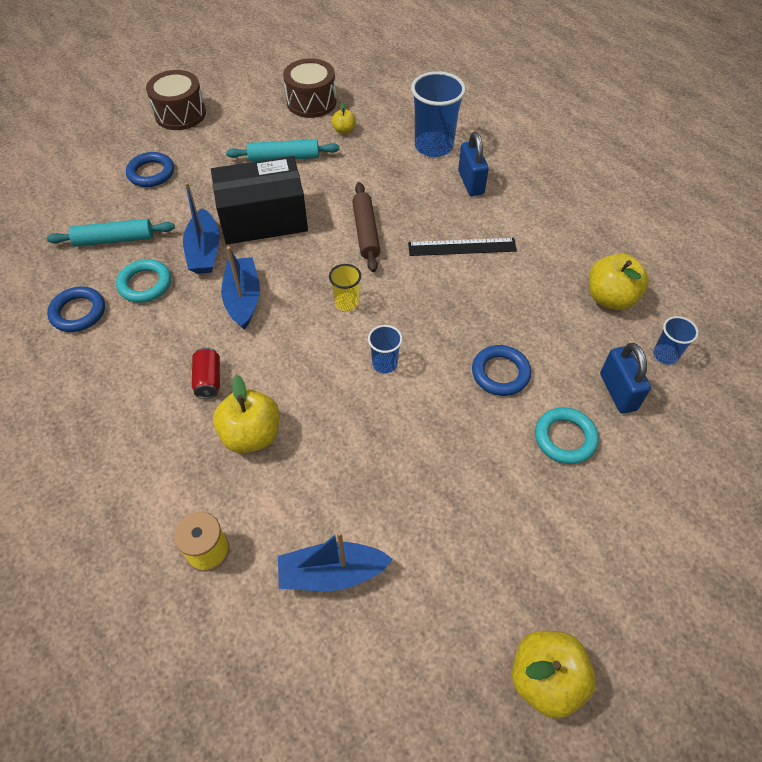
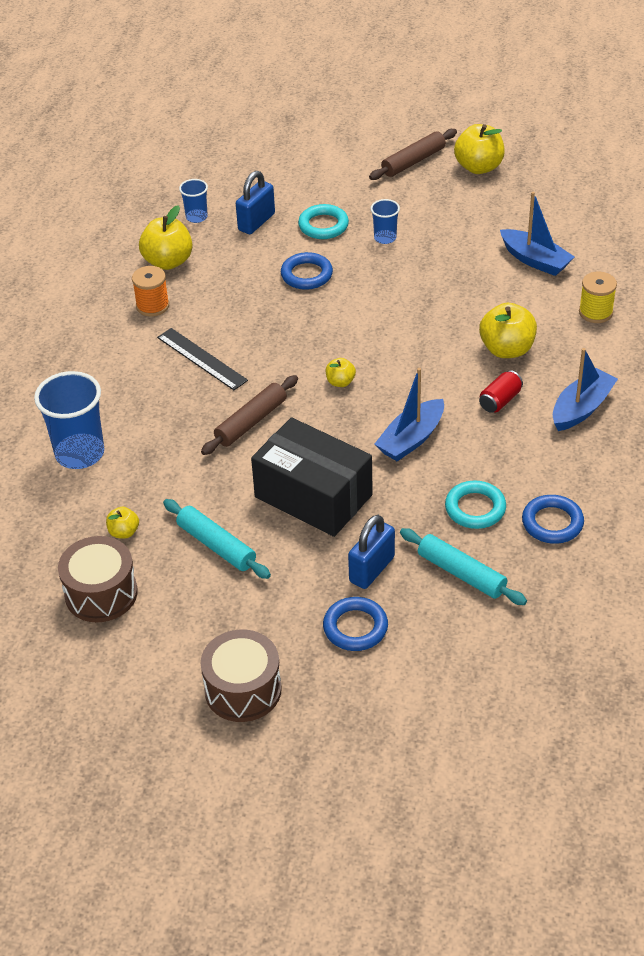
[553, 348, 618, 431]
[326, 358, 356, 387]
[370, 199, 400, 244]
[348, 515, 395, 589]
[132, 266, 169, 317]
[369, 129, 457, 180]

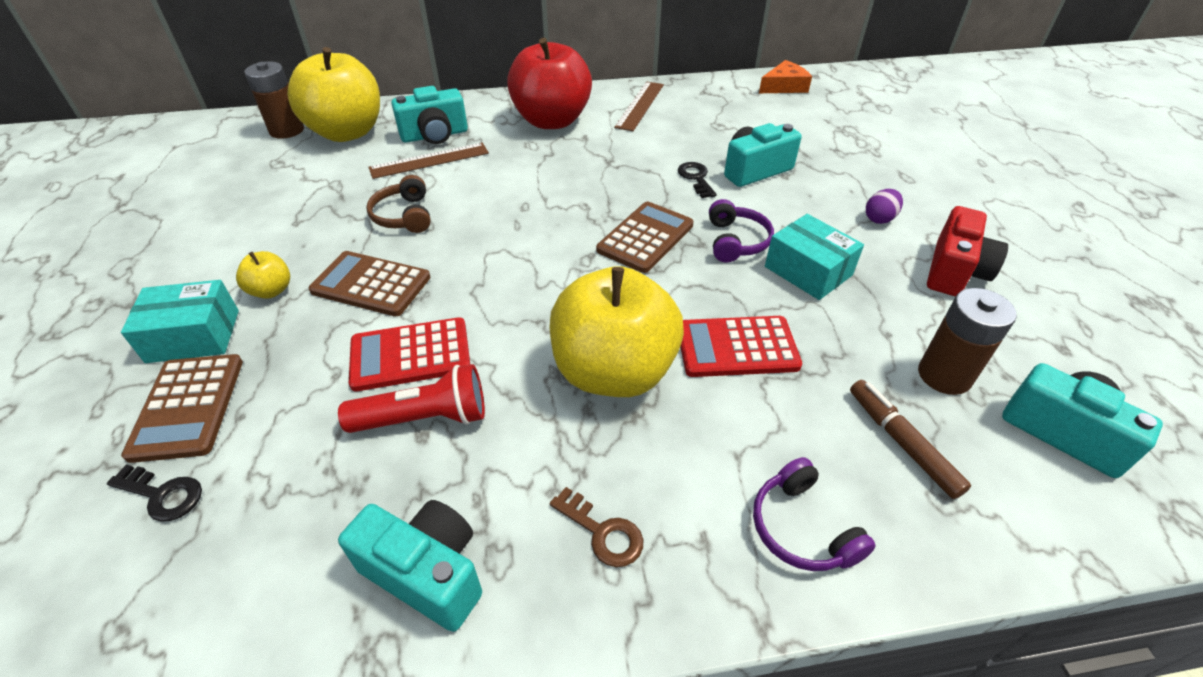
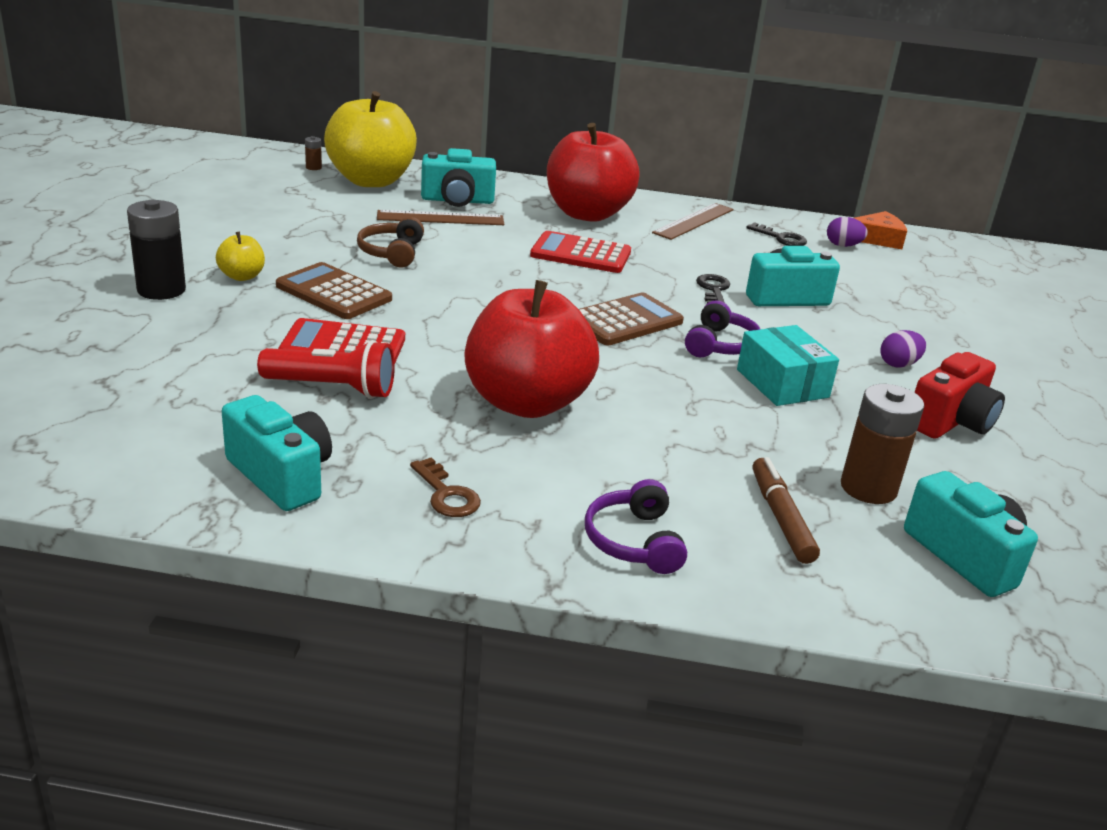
[746, 222, 807, 246]
[127, 200, 186, 300]
[121, 354, 243, 463] (first image)
[305, 136, 322, 170]
[465, 280, 599, 418]
[530, 231, 631, 273]
[827, 217, 868, 247]

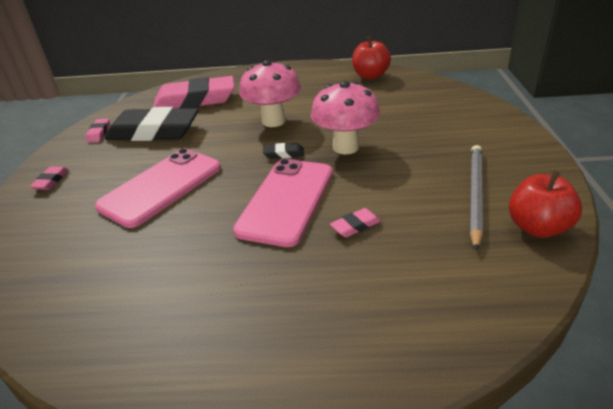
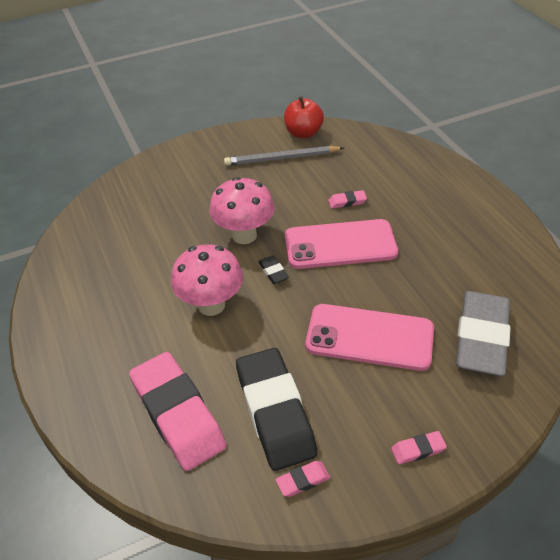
[328, 190, 367, 209]
[352, 36, 391, 79] (first image)
[456, 291, 511, 376]

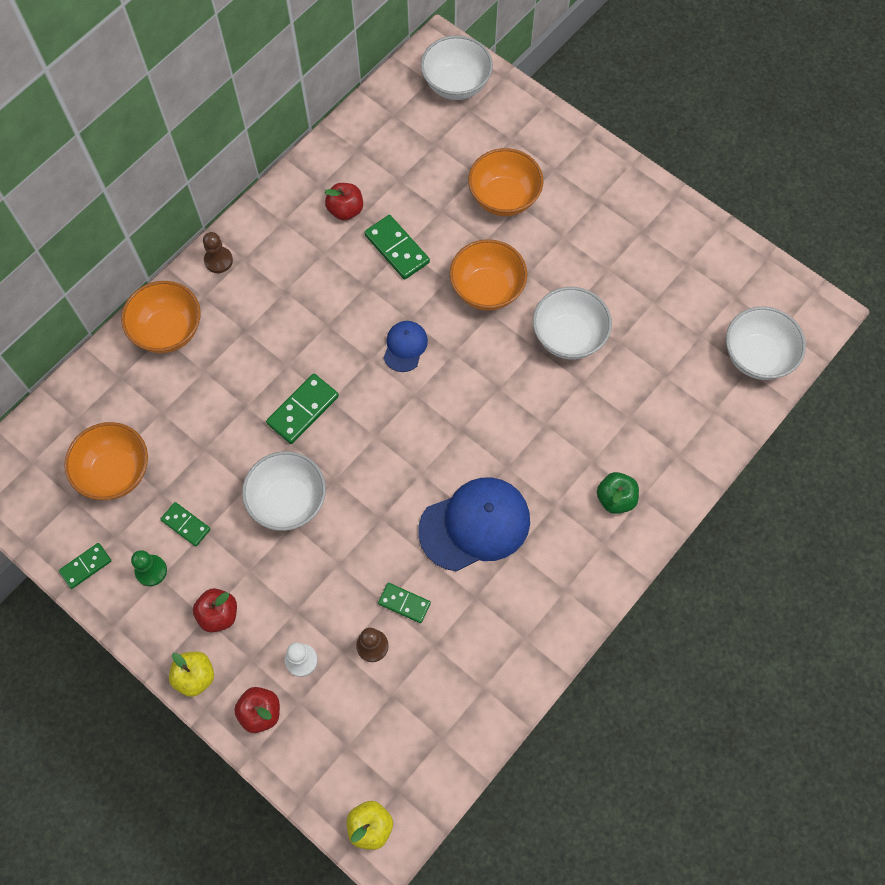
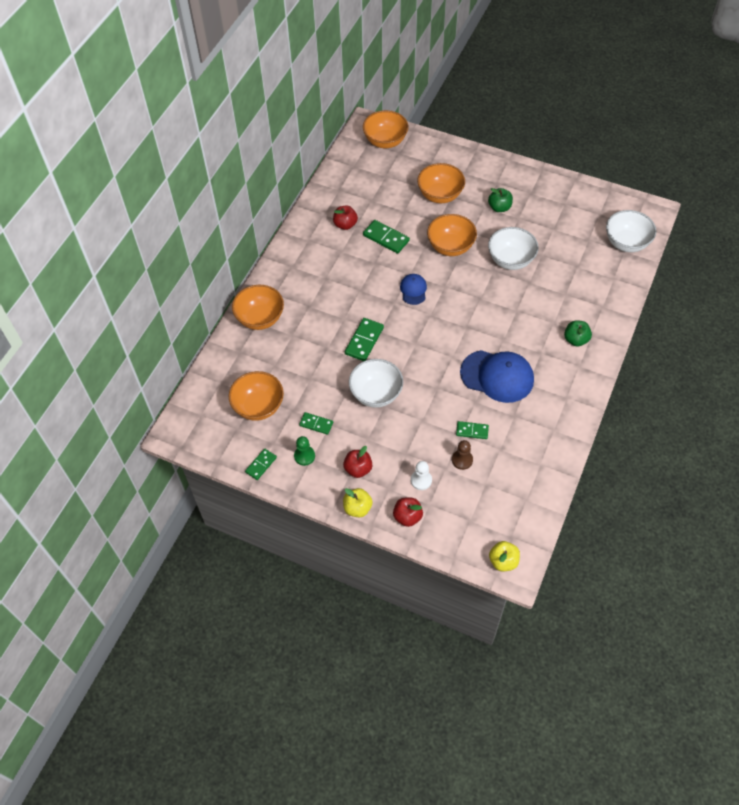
[203, 232, 233, 273] (first image)
[460, 350, 534, 403]
[363, 110, 409, 148]
[488, 188, 513, 212]

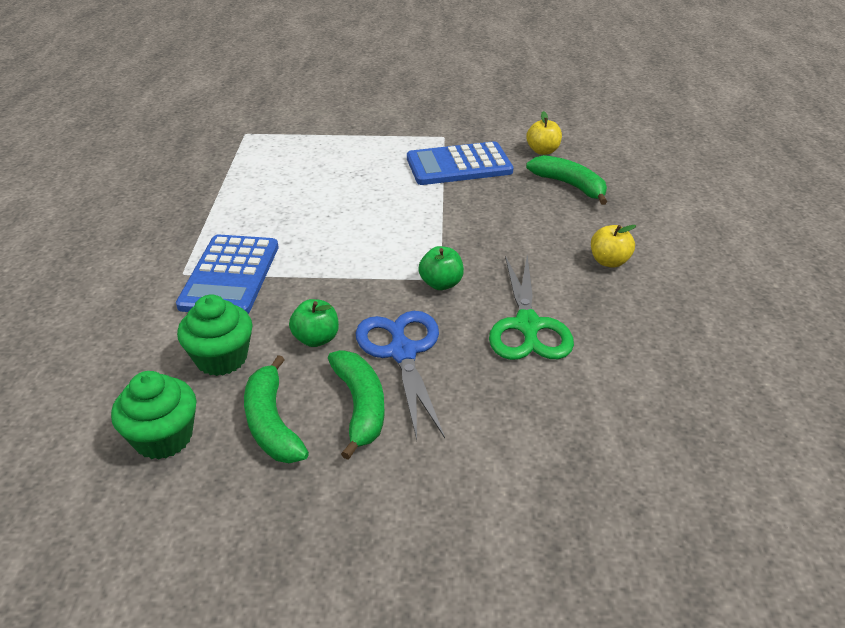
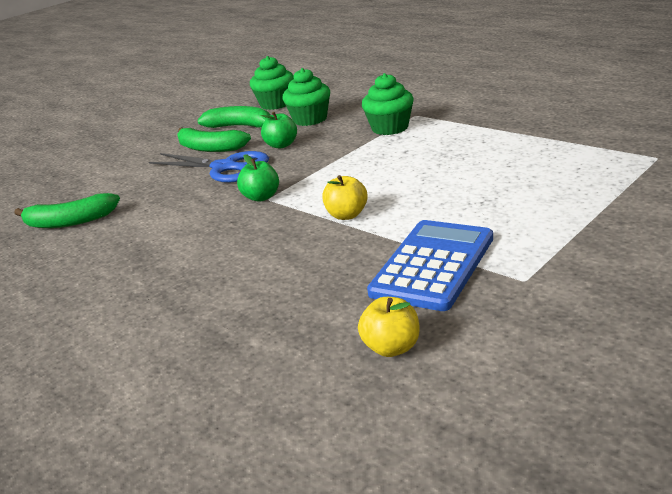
[362, 73, 414, 135]
[489, 255, 574, 360] (first image)
[14, 193, 120, 228]
[322, 175, 368, 220]

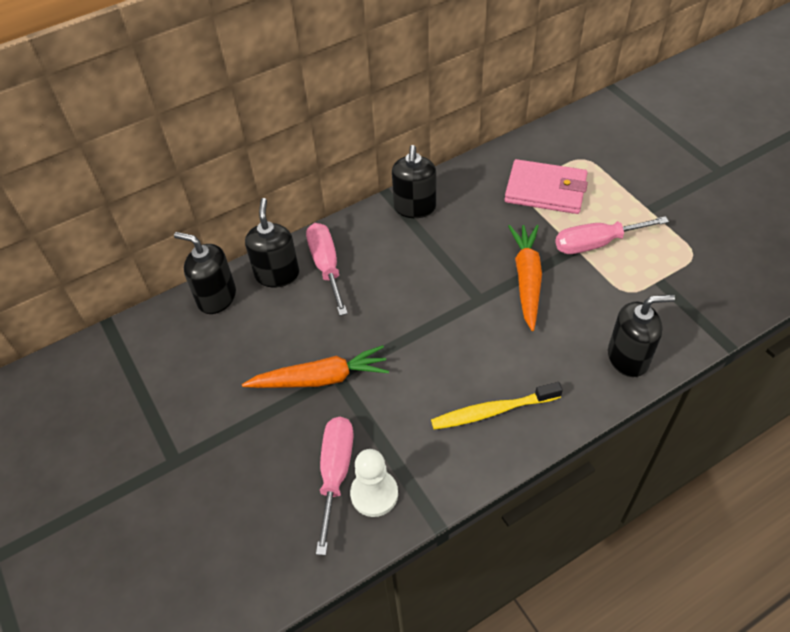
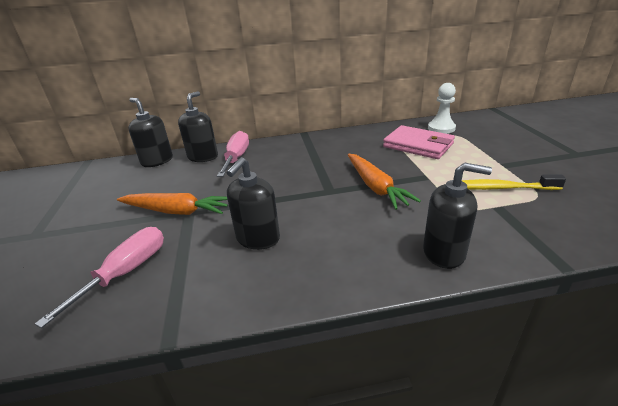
[428, 83, 456, 134]
[226, 157, 280, 250]
[462, 175, 566, 190]
[348, 154, 421, 210]
[555, 216, 669, 254] (first image)

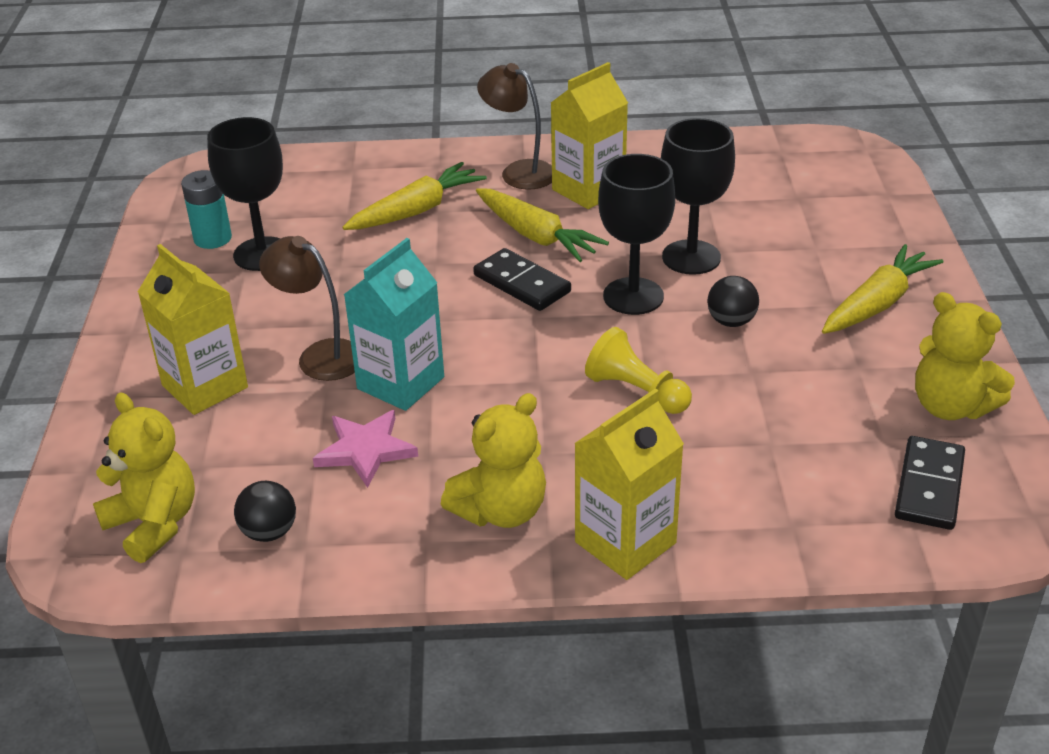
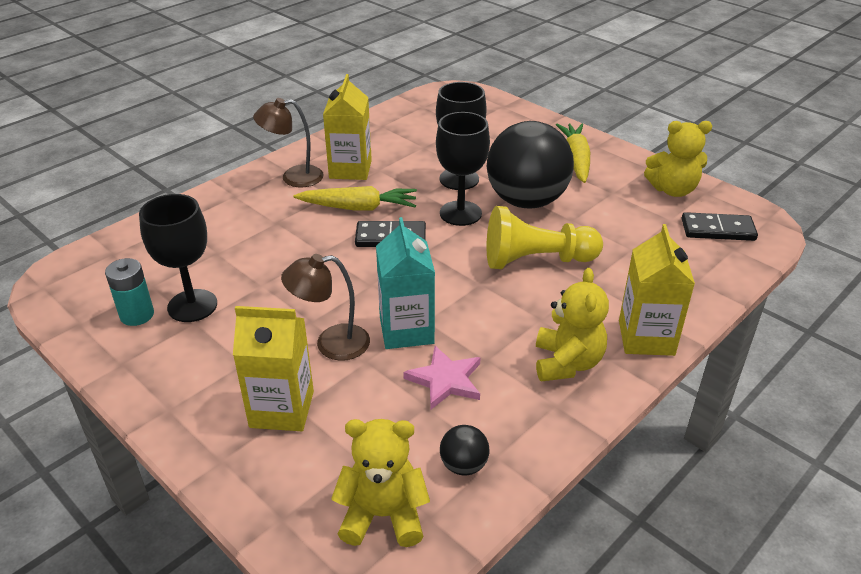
[342, 162, 487, 230] (first image)
[487, 206, 603, 269]
[487, 121, 574, 208]
[682, 212, 758, 241]

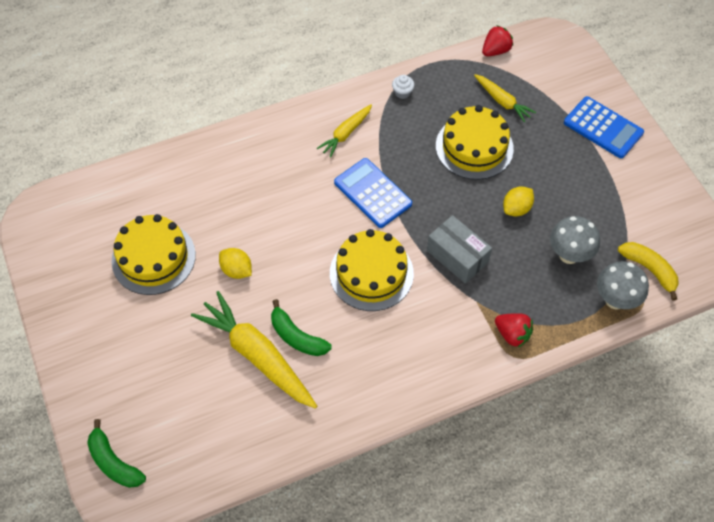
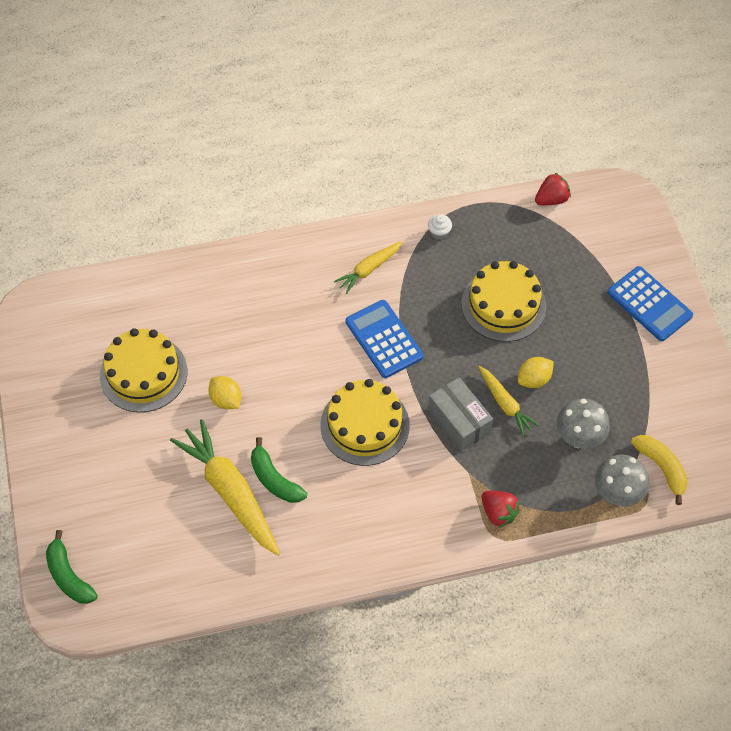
[479, 366, 540, 436]

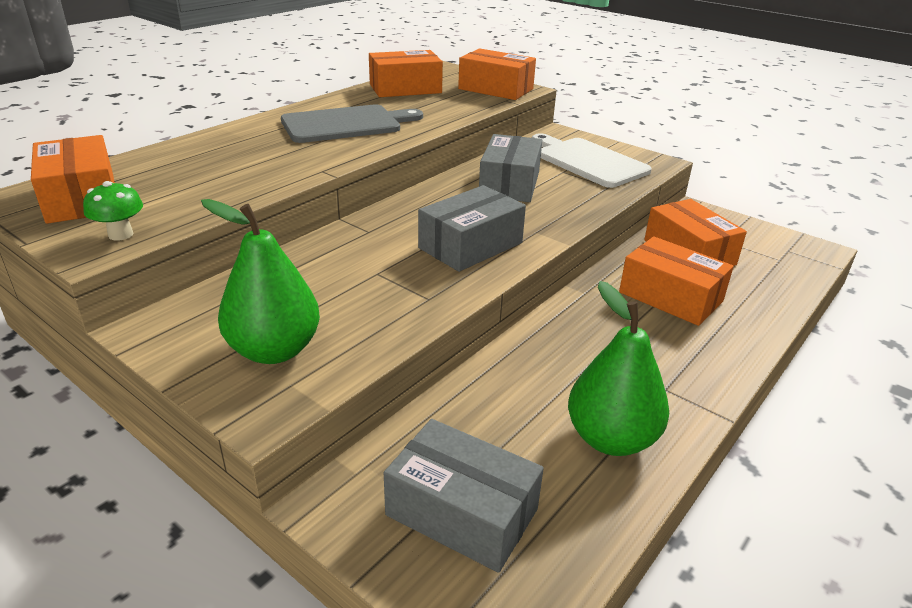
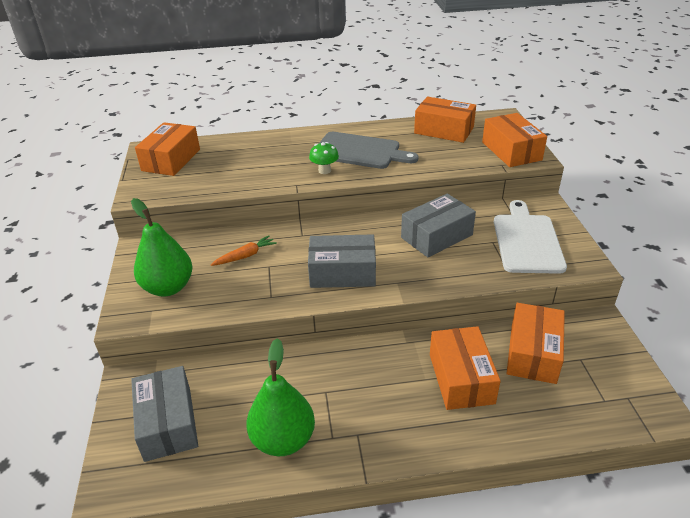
[309, 142, 339, 174]
[211, 236, 277, 266]

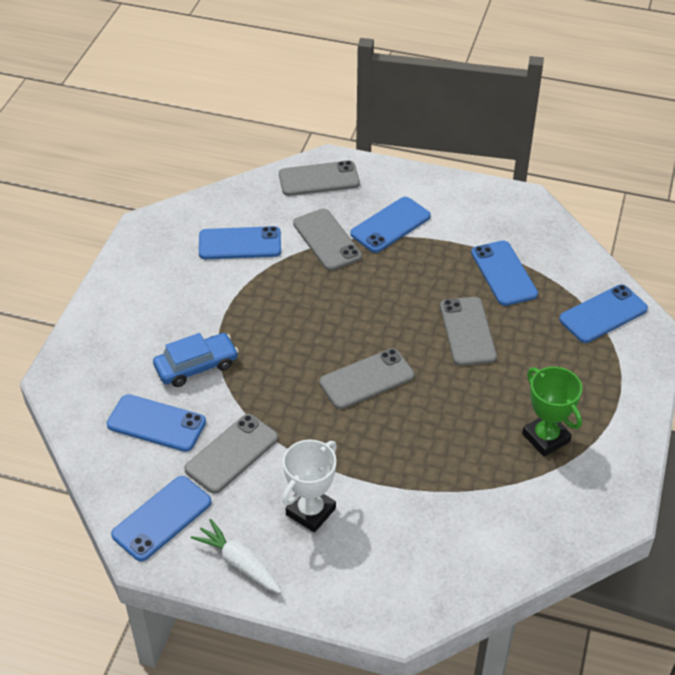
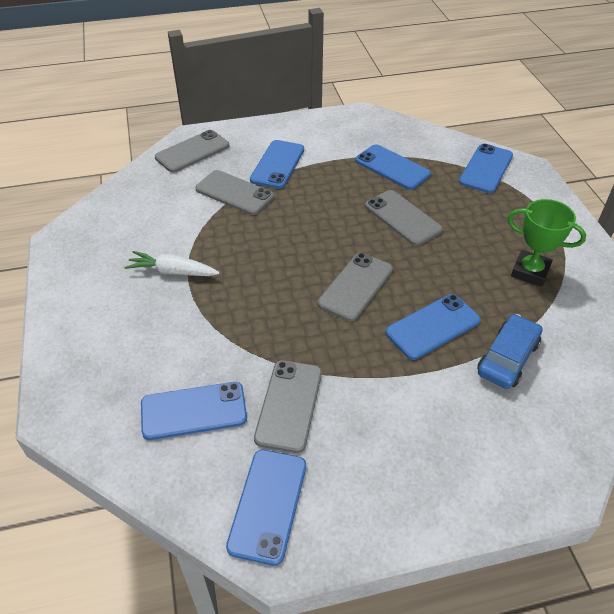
[477, 314, 542, 389]
[124, 251, 220, 276]
[386, 294, 481, 360]
[282, 440, 337, 532] (first image)

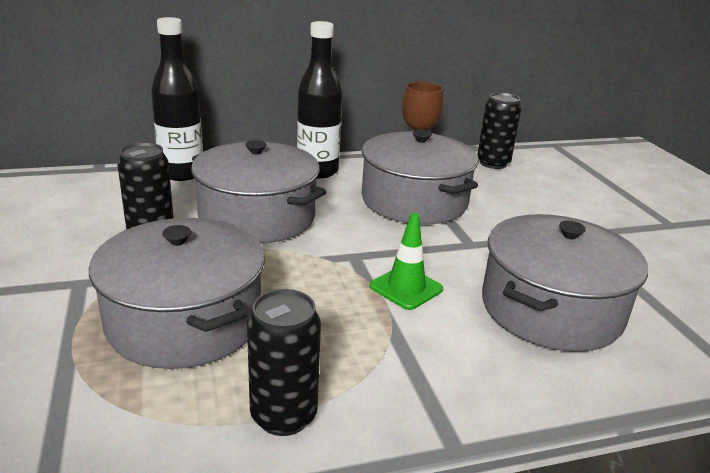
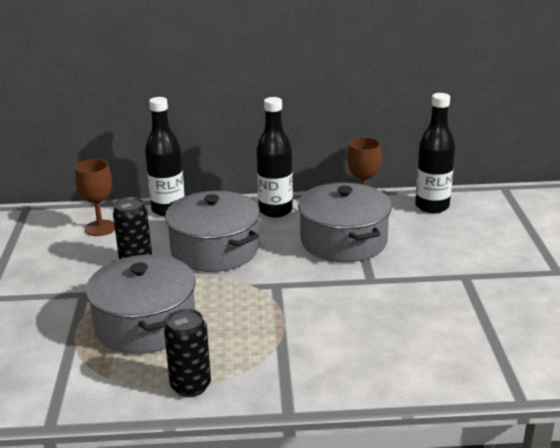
[369, 213, 443, 310] (first image)
[415, 93, 455, 213]
[482, 214, 648, 352] (first image)
[75, 159, 115, 236]

